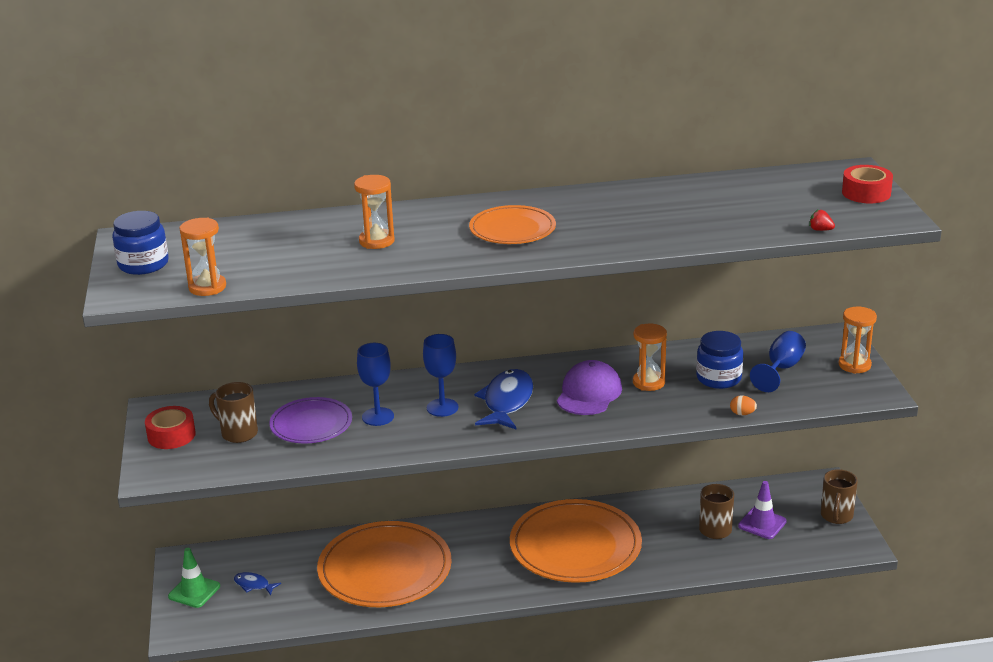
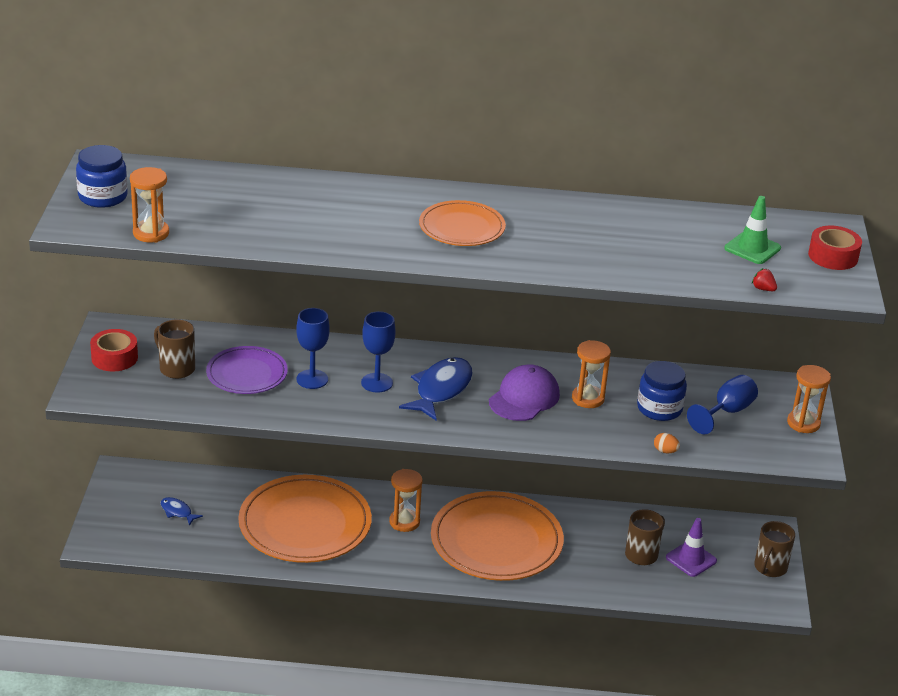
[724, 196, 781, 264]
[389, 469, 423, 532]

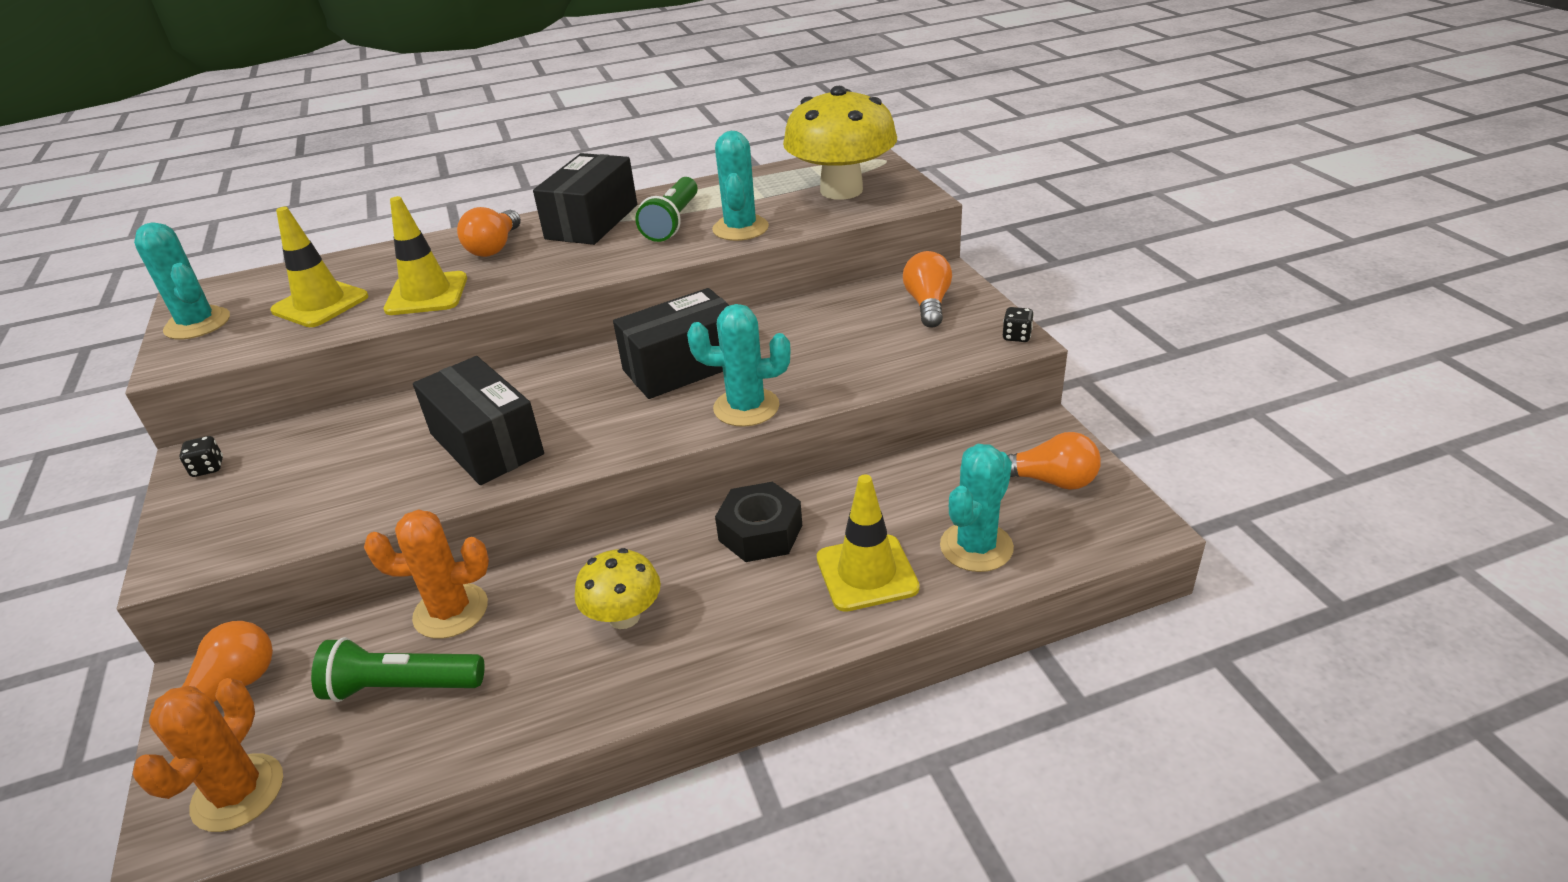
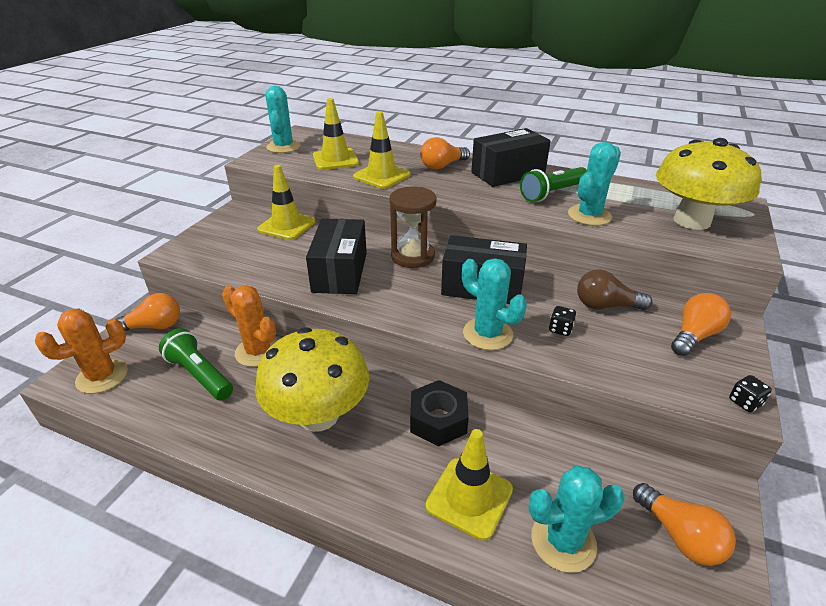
[549, 306, 576, 336]
[255, 327, 370, 432]
[257, 165, 315, 240]
[389, 186, 437, 268]
[577, 269, 652, 310]

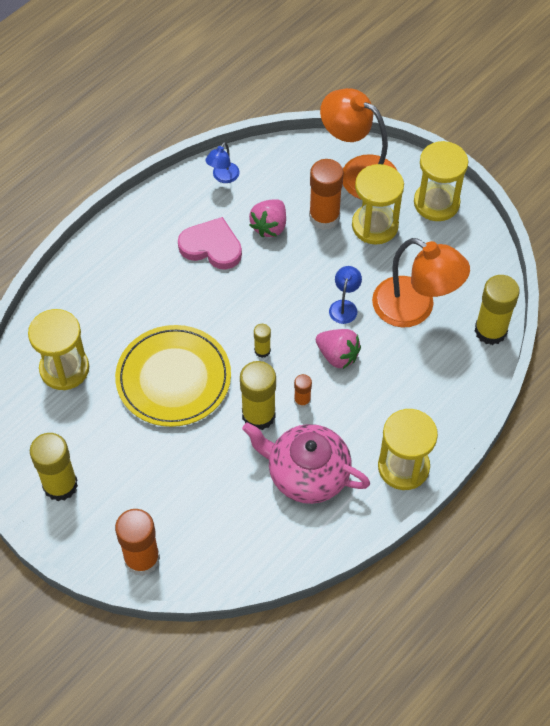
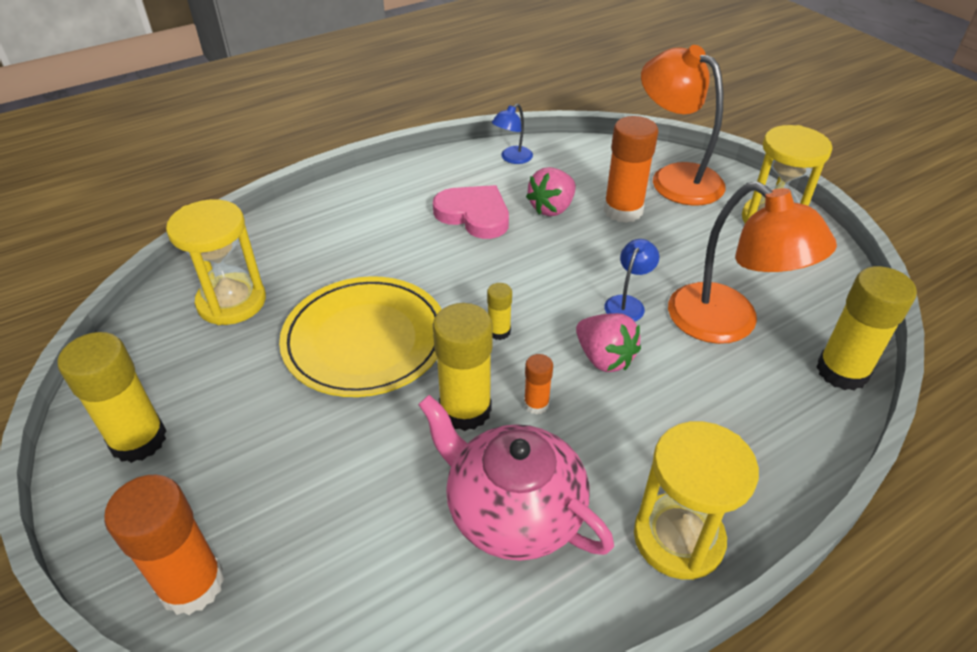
[352, 164, 404, 245] (first image)

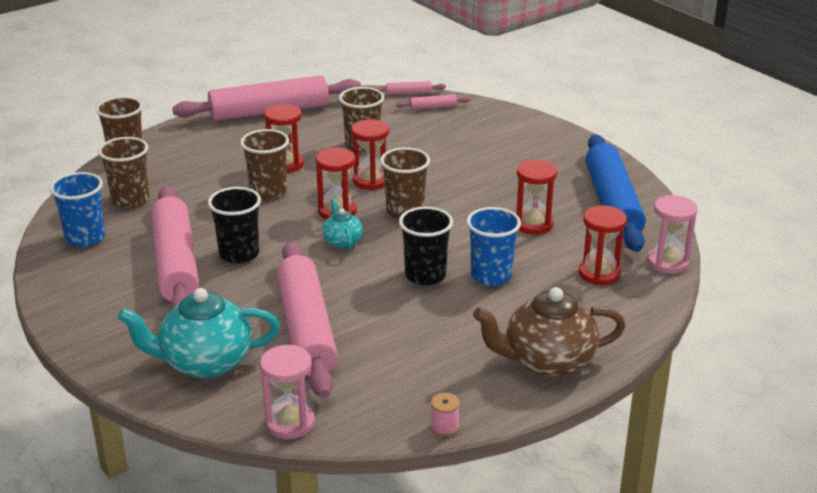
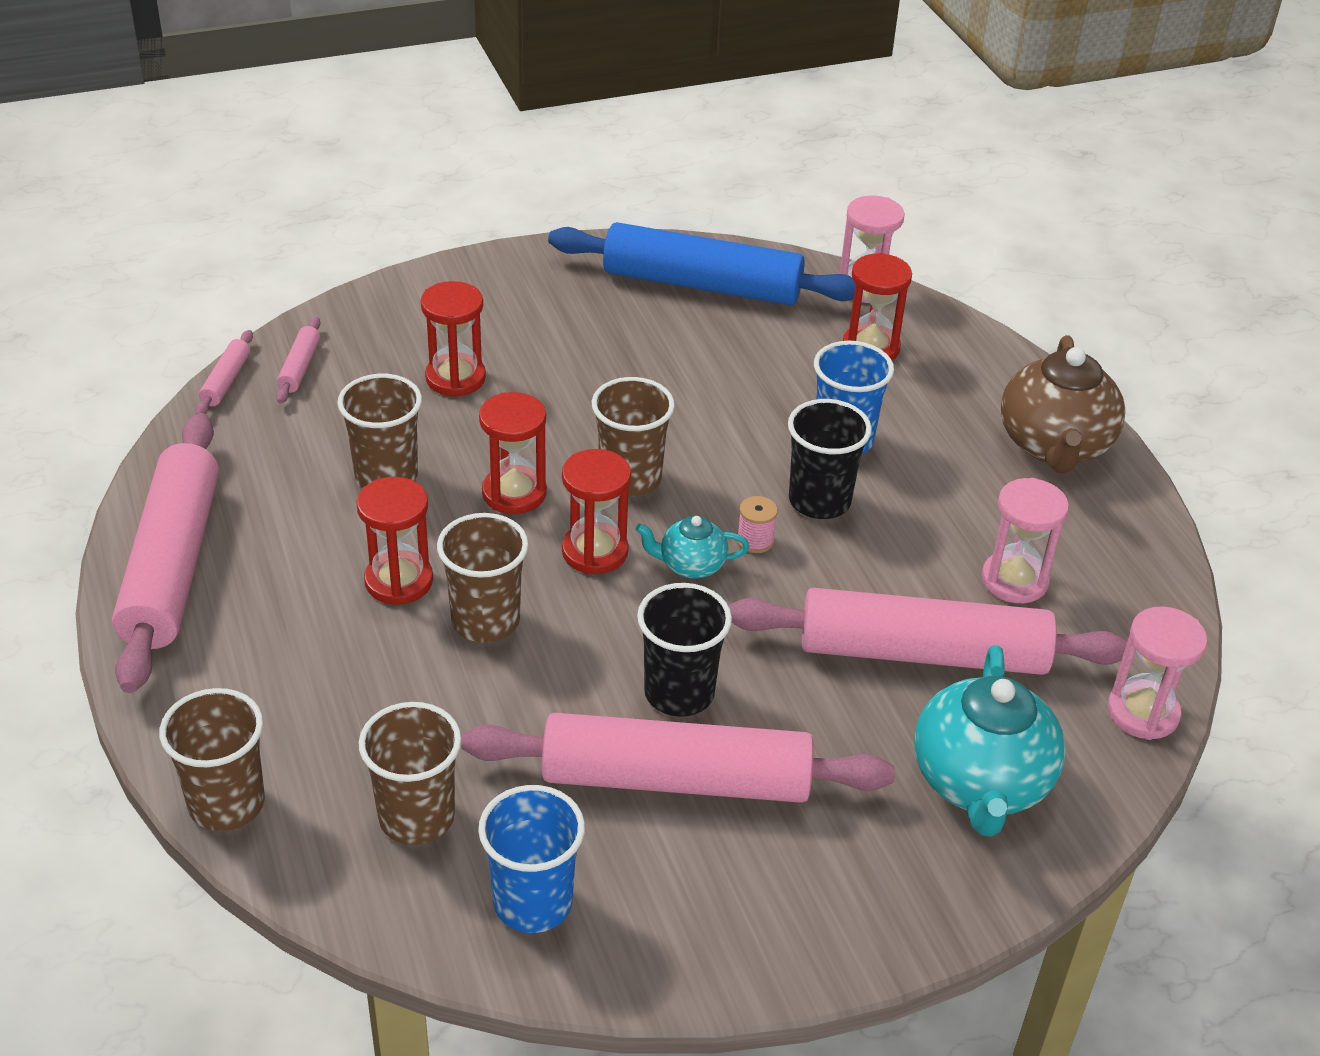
[737, 496, 778, 553]
[420, 281, 486, 397]
[982, 478, 1069, 603]

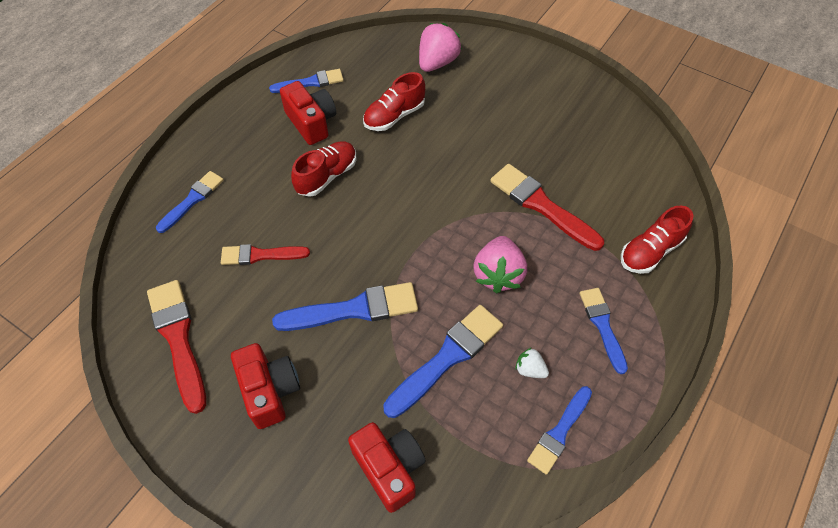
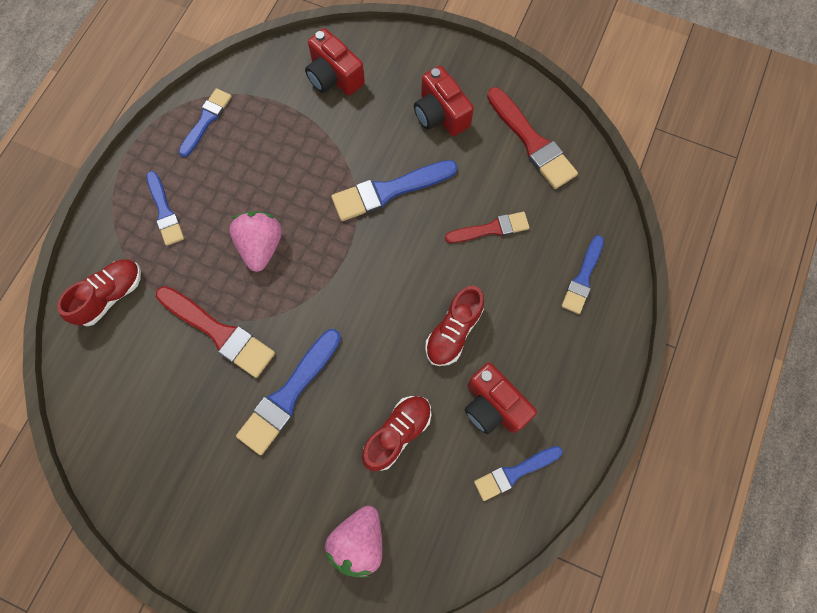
[236, 329, 341, 455]
[515, 348, 549, 378] (first image)

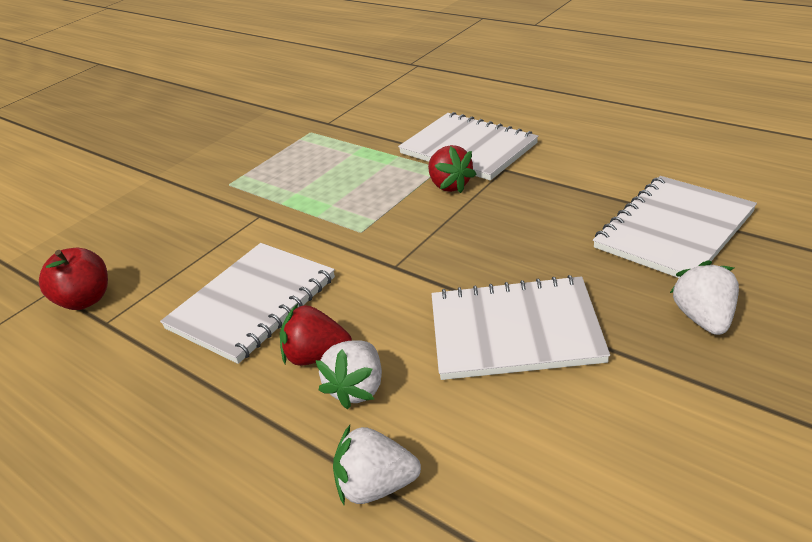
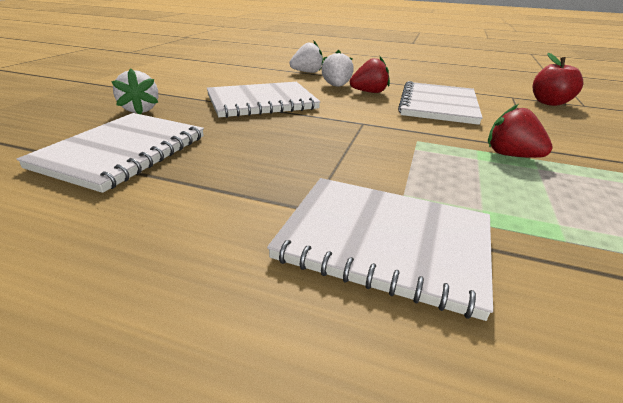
[488, 104, 553, 158]

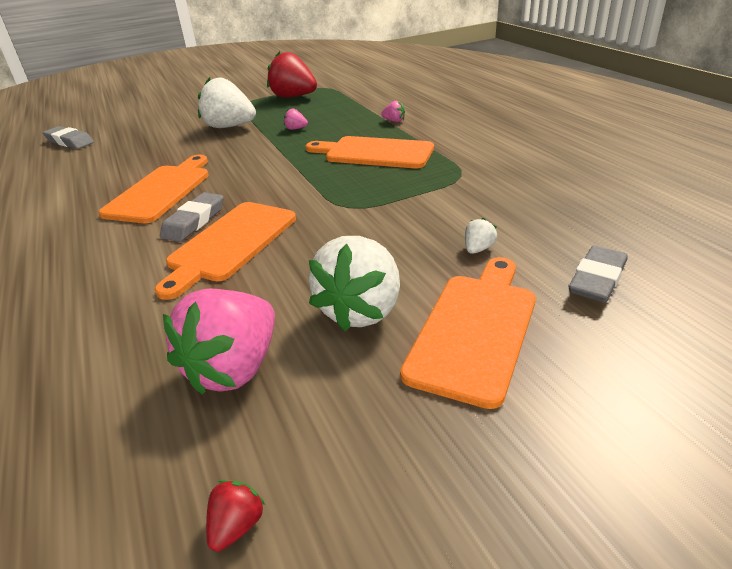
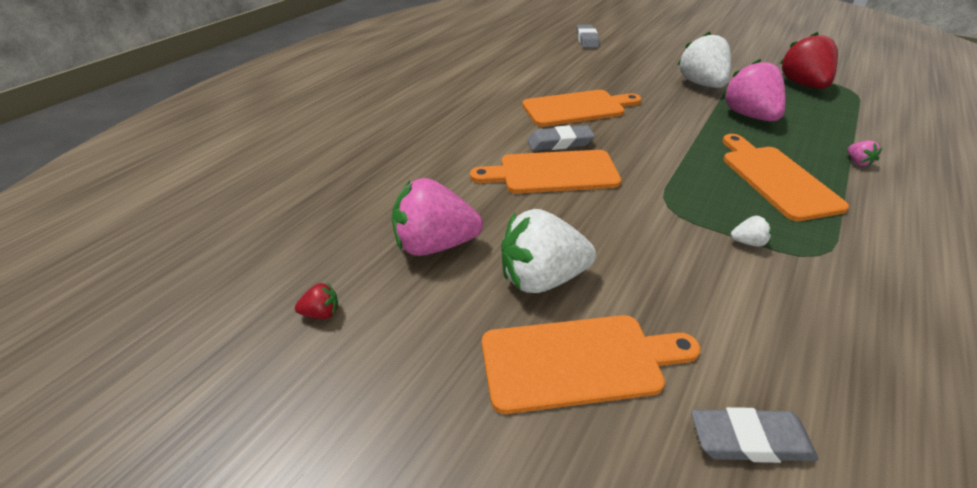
[722, 59, 786, 121]
[731, 216, 771, 247]

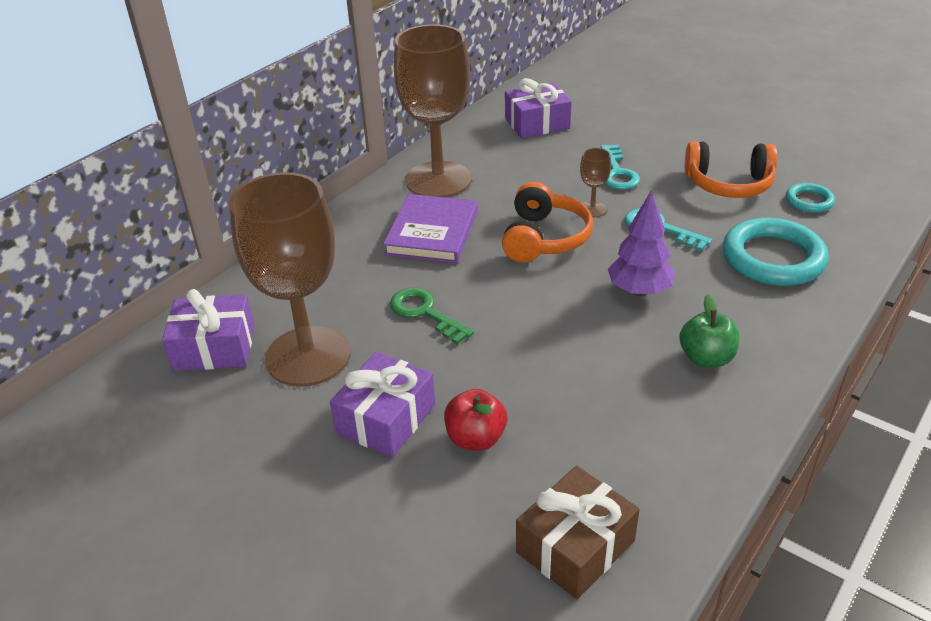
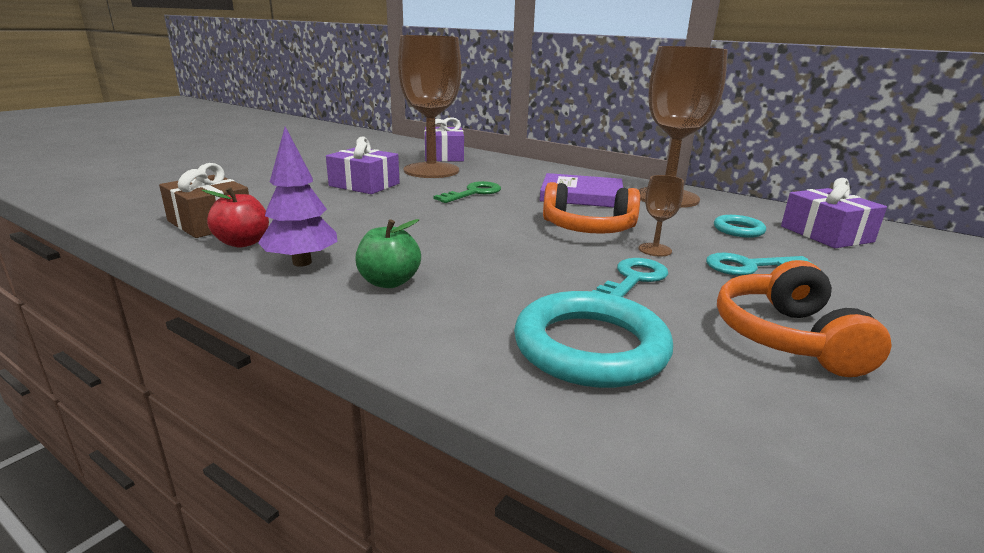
[202, 187, 269, 247]
[258, 126, 337, 267]
[714, 215, 766, 238]

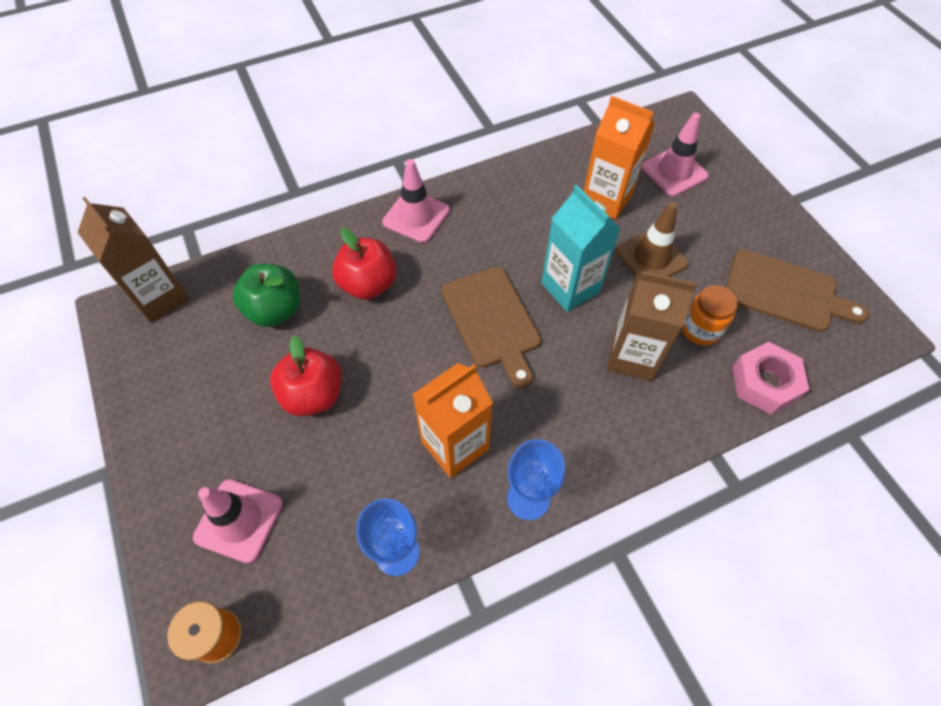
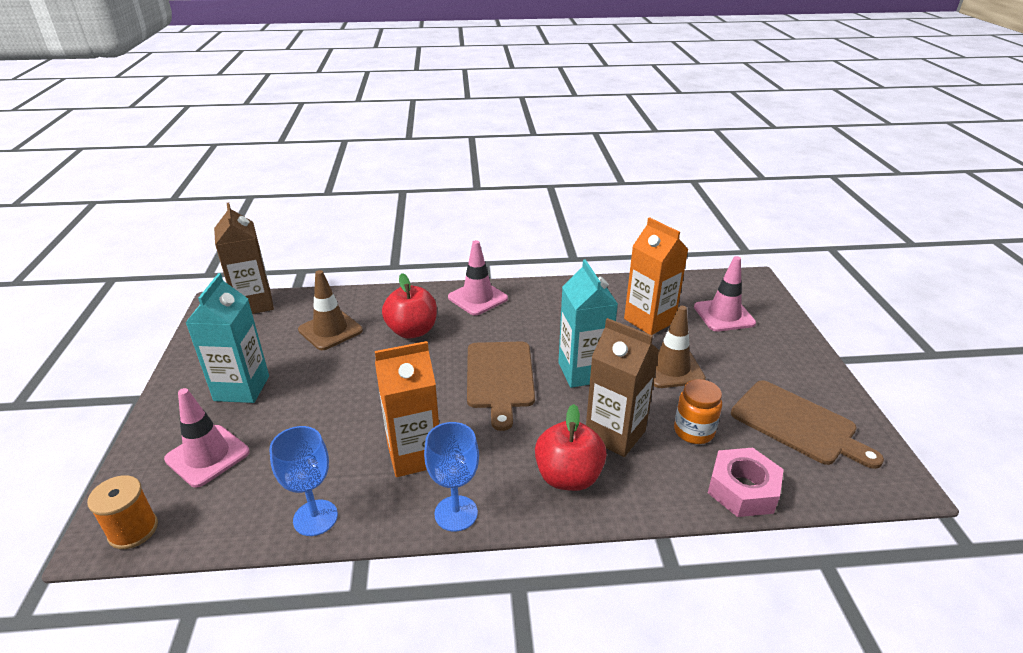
[298, 270, 363, 350]
[535, 404, 607, 491]
[185, 273, 269, 403]

